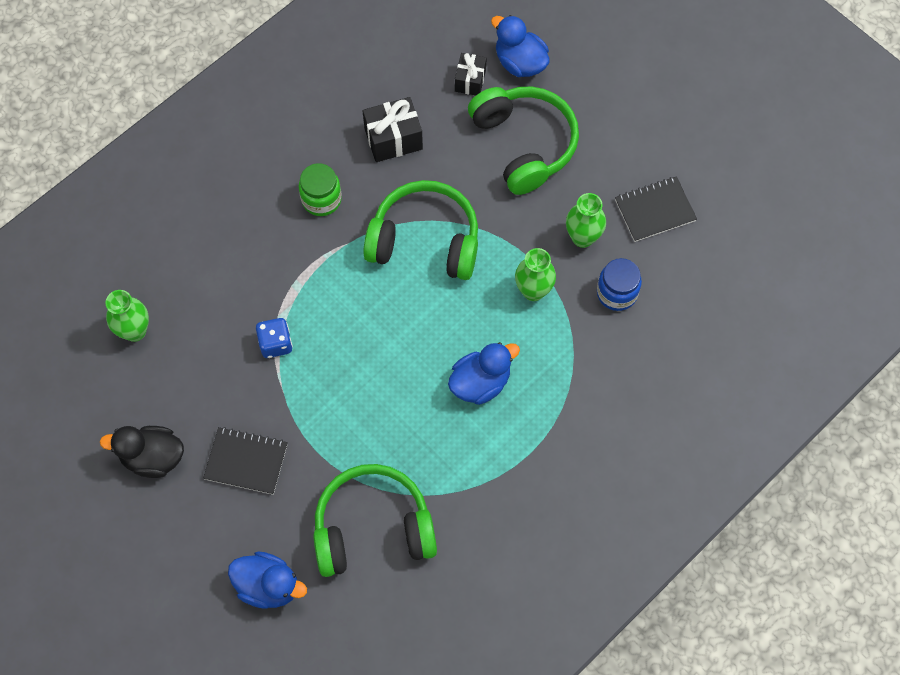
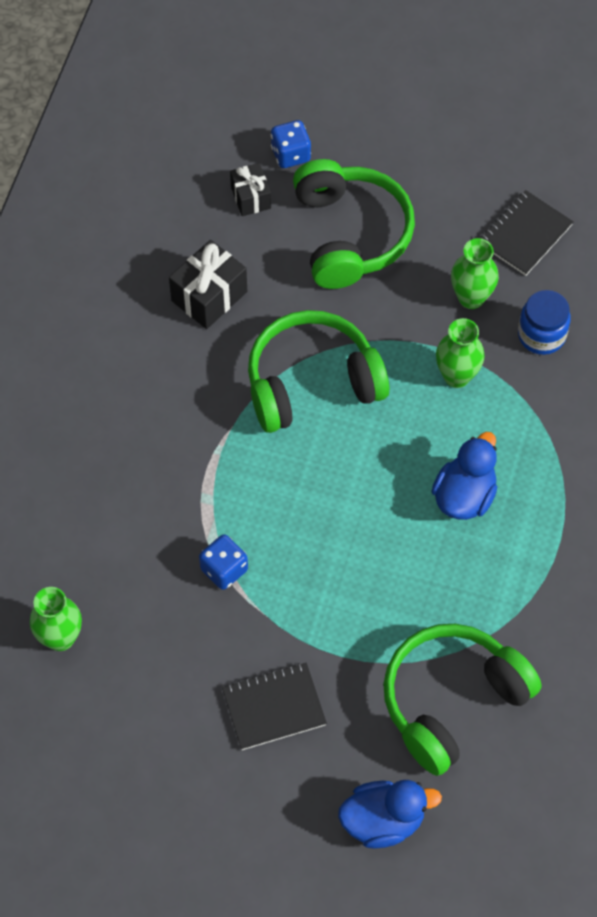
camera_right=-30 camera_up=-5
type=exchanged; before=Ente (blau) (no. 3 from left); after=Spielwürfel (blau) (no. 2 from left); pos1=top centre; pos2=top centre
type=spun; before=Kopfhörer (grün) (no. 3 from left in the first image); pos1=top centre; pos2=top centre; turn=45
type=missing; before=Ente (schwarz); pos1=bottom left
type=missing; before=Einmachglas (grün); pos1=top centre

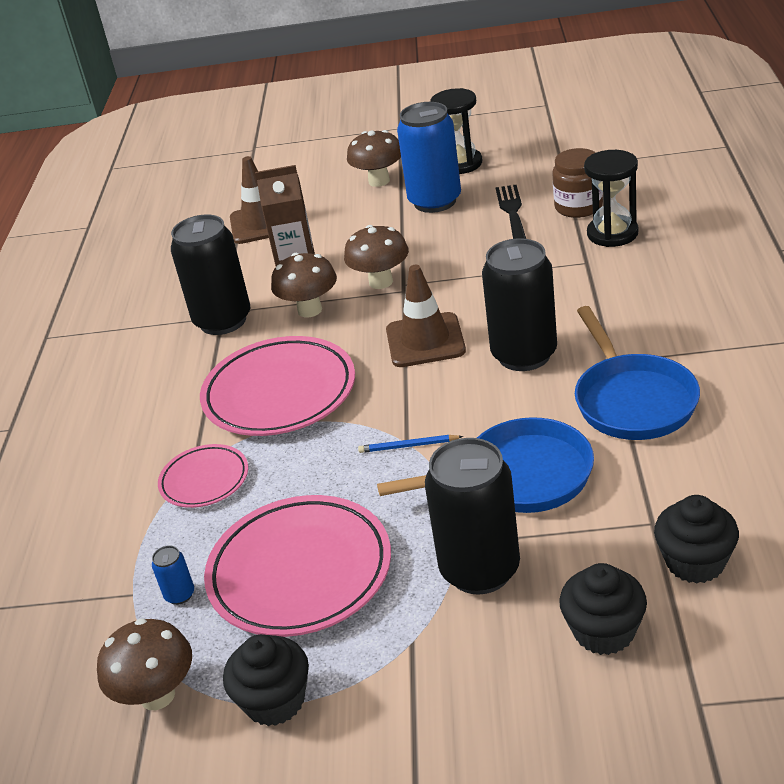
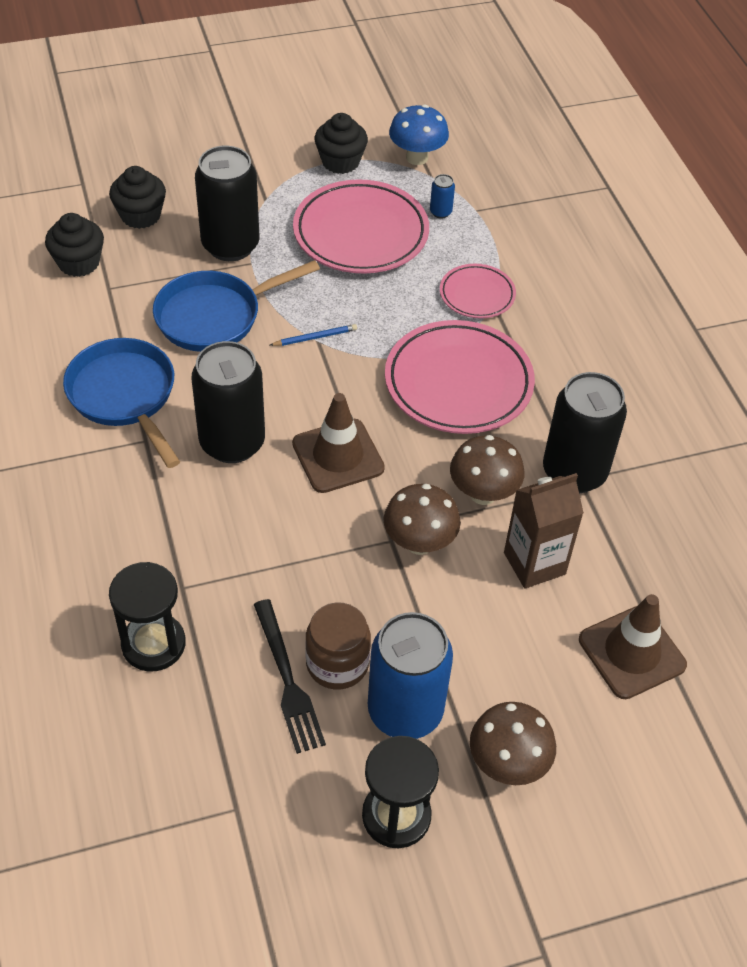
camera_right=155 camera_up=15
type=relocated; before=Einmachglas (braun); pos1=top right; pos2=bottom centre
type=colour; before=Pilz (braun) (no. 1 from left); after=Pilz (blau); pos1=bottom left; pos2=top centre

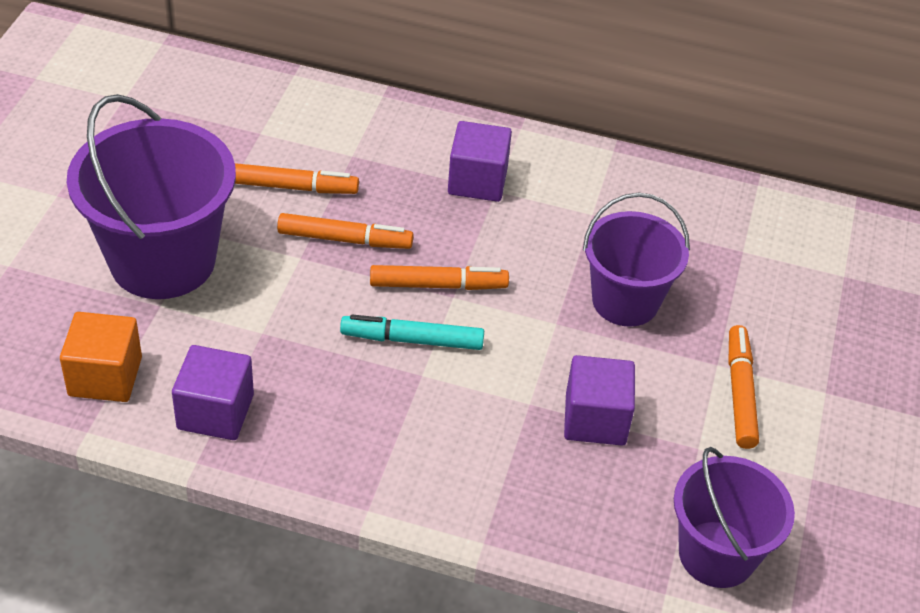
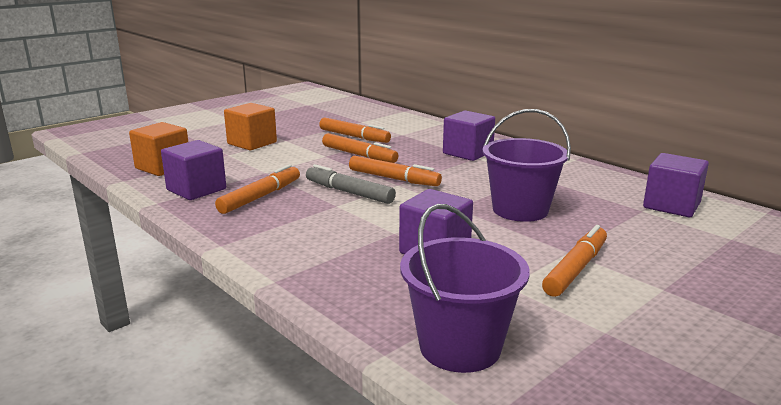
camera_right=35 camera_up=-25
type=appeared; after=Filzstift (orange) (no. 1 from left); pos2=middle left
type=exchanged; before=Eimer (lila) (no. 1 from left); after=Kubus (orange) (no. 2 from left); pos1=top left; pos2=top left
type=colour; before=Filzstift (türkis); after=Filzstift (grau); pos1=centre; pos2=centre
type=appeared; after=Kubus (lila) (no. 4 from left); pos2=middle right

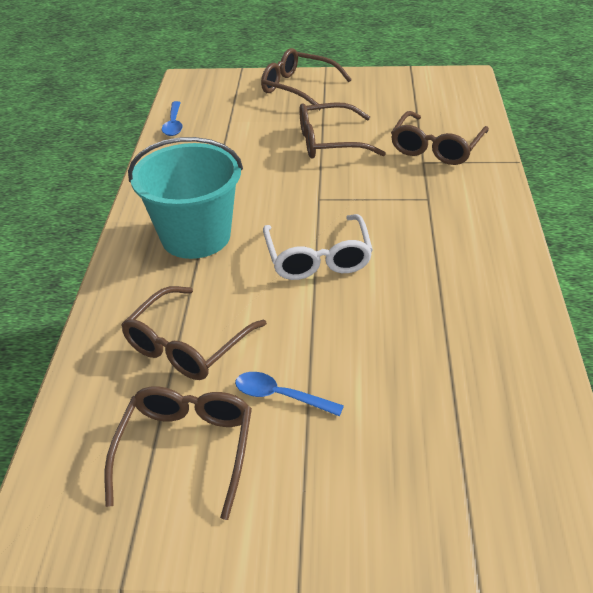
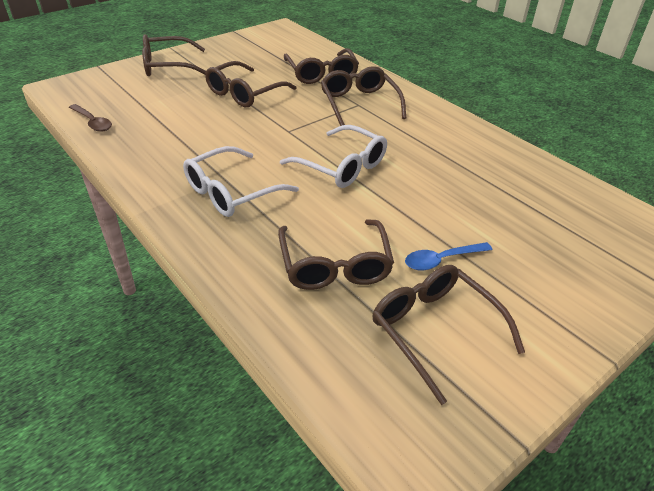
camera_right=-45 camera_up=0
type=colour; before=Löffel (blau) (no. 1 from left); after=Löffel (braun); pos1=top left; pos2=top left
type=exchanged; before=Eimer (türkis); after=Brille (weiß) (no. 1 from left); pos1=middle left; pos2=centre
type=appeared; after=Brille (braun) (no. 5 from left); pos2=top centre

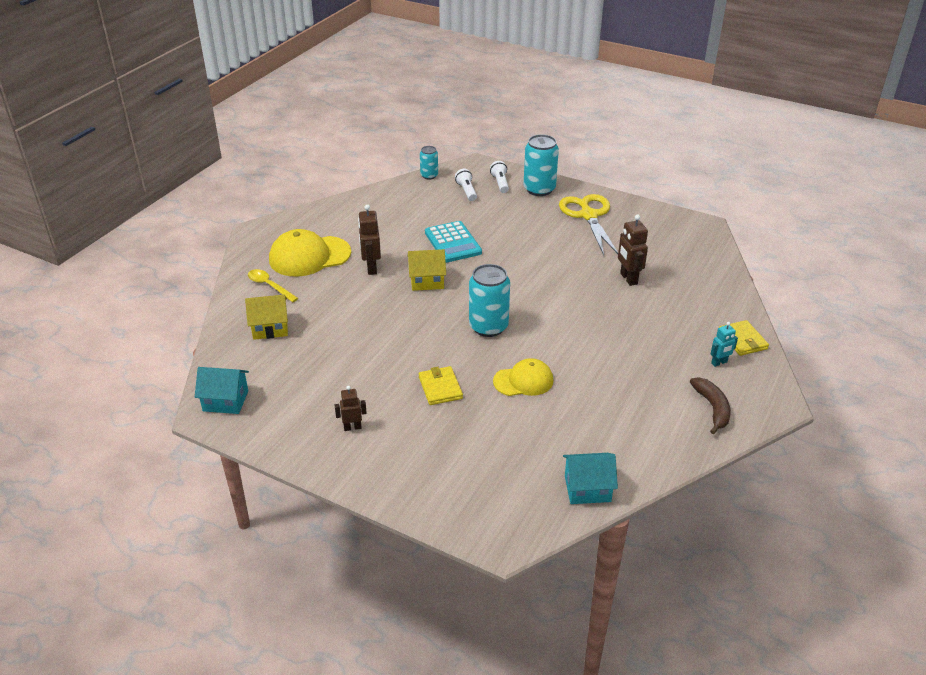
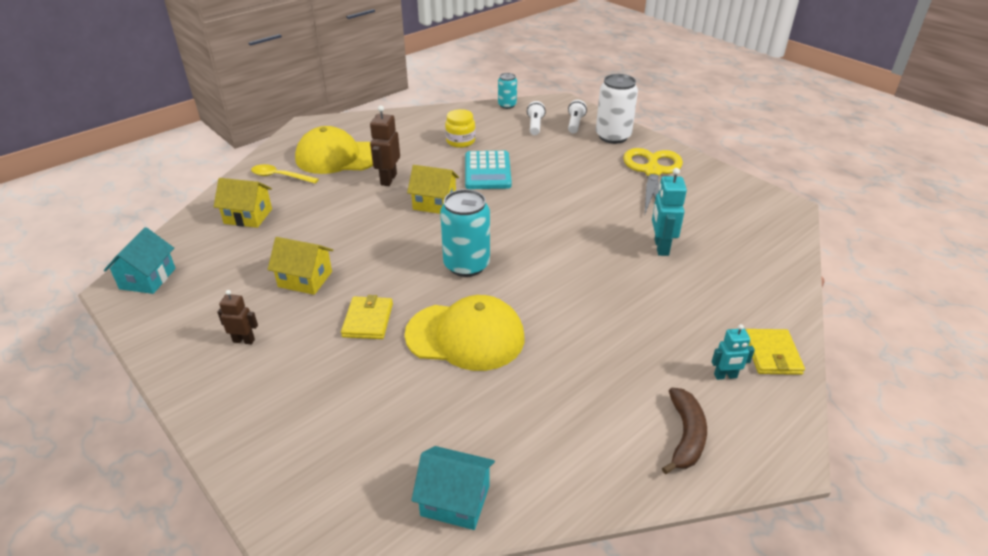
camera_right=20 camera_up=0
type=spun; before=Haus (türkis) (no. 1 from left); pos1=middle left; pos2=middle left; turn=75
type=spun; before=Löffel (gelb); pos1=middle left; pos2=top left; turn=-45
type=appeared; after=Haus (gelb) (no. 2 from left); pos2=middle left
type=size; before=Kappe (gelb) (no. 2 from left); pos1=centre; pos2=centre; scale=1.59
type=appeared; after=Einmachglas (gelb); pos2=top centre
type=colour; before=Dose (türkis) (no. 3 from left); after=Dose (weiß); pos1=top centre; pos2=top centre
type=colour; before=Roboter (braun) (no. 3 from left); after=Roboter (türkis) (no. 1 from left); pos1=middle right; pos2=middle right

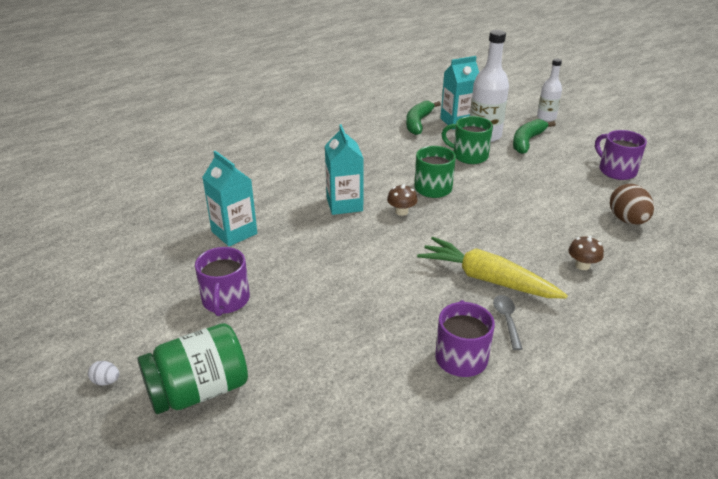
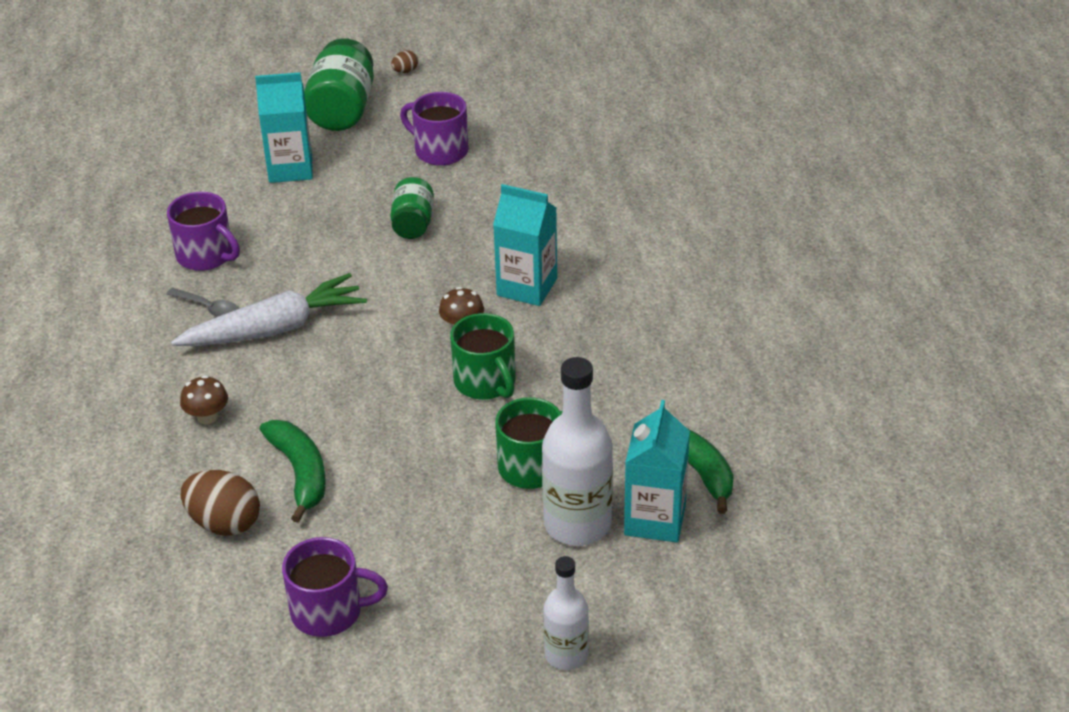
camera_right=125 camera_up=5
type=colour; before=Karotte (gelb); after=Karotte (weiß); pos1=middle right; pos2=middle left
type=relocated; before=Getränkekarton (türkis) (no. 1 from left); pos1=middle left; pos2=top left
type=relocated; before=Banane (grün) (no. 2 from left in the first image); after=Banane (grün) (no. 1 from left); pos1=top right; pos2=middle left
type=appeared; after=Einmachglas (grün) (no. 2 from left); pos2=top centre
type=colour; before=Ei (weiß); after=Ei (braun) (no. 2 from left); pos1=bottom left; pos2=top centre

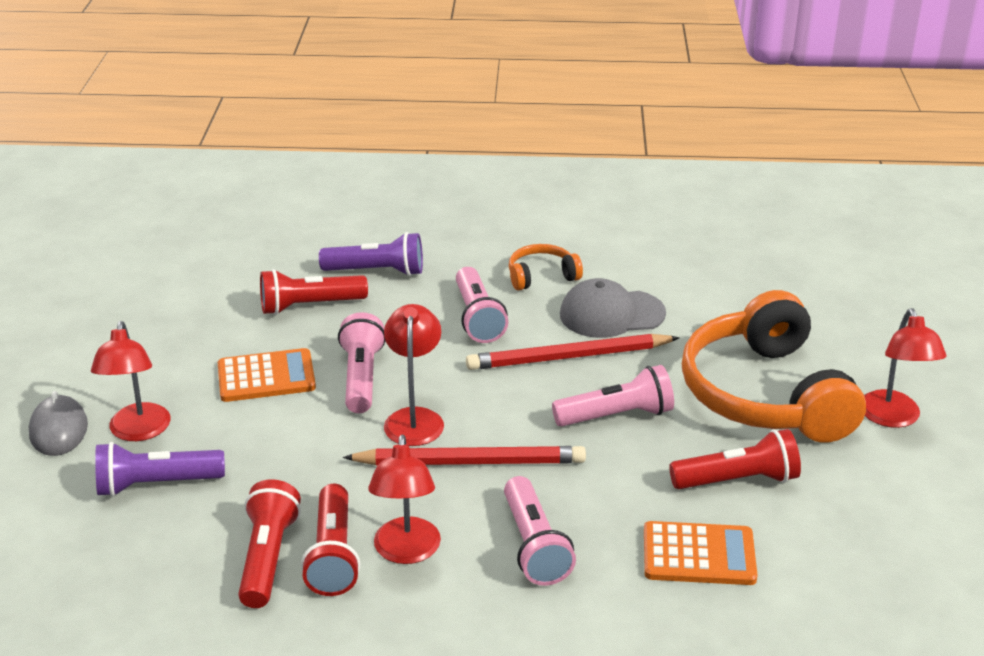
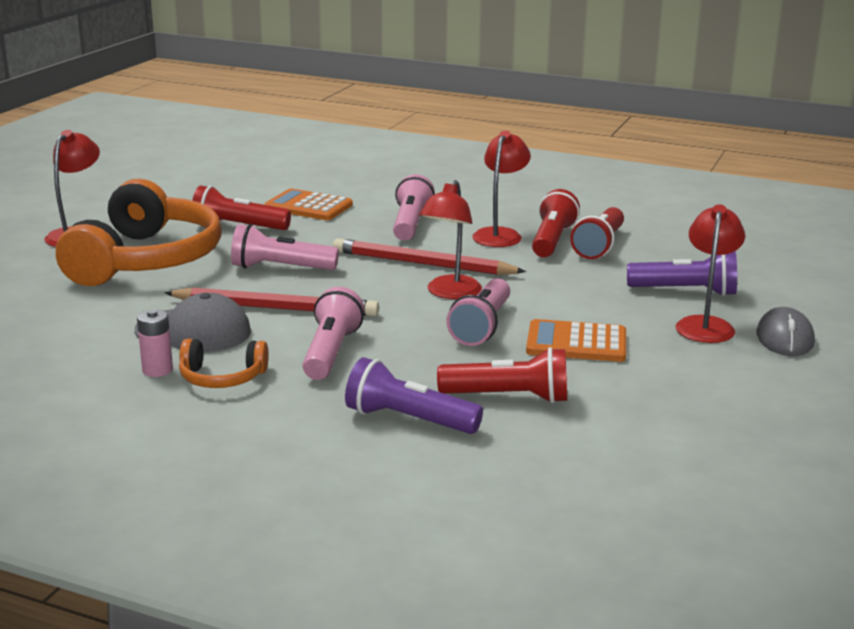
camera_right=-160 camera_up=-10
type=appeared; after=Batterie (rosa); pos2=middle left

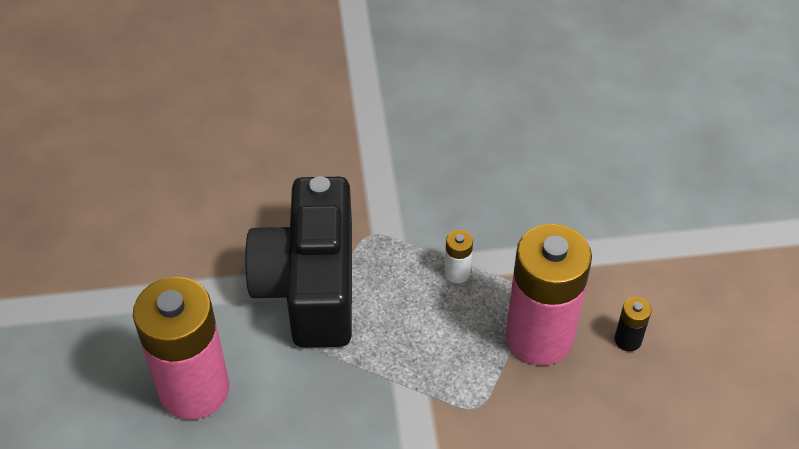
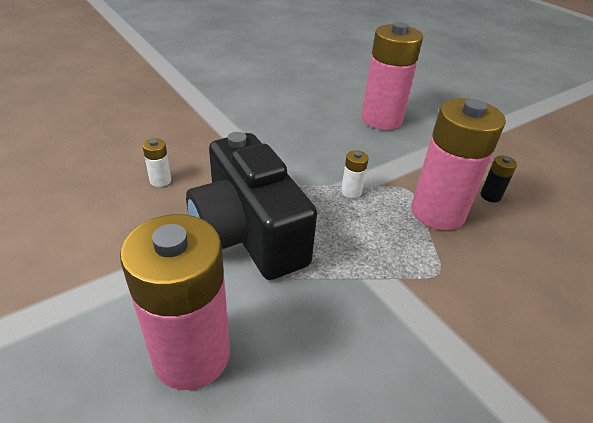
camera_right=-30 camera_up=-10
type=appeared; after=Batterie (weiß) (no. 1 from left); pos2=middle left
type=appeared; after=Batterie (rosa) (no. 2 from left); pos2=top centre

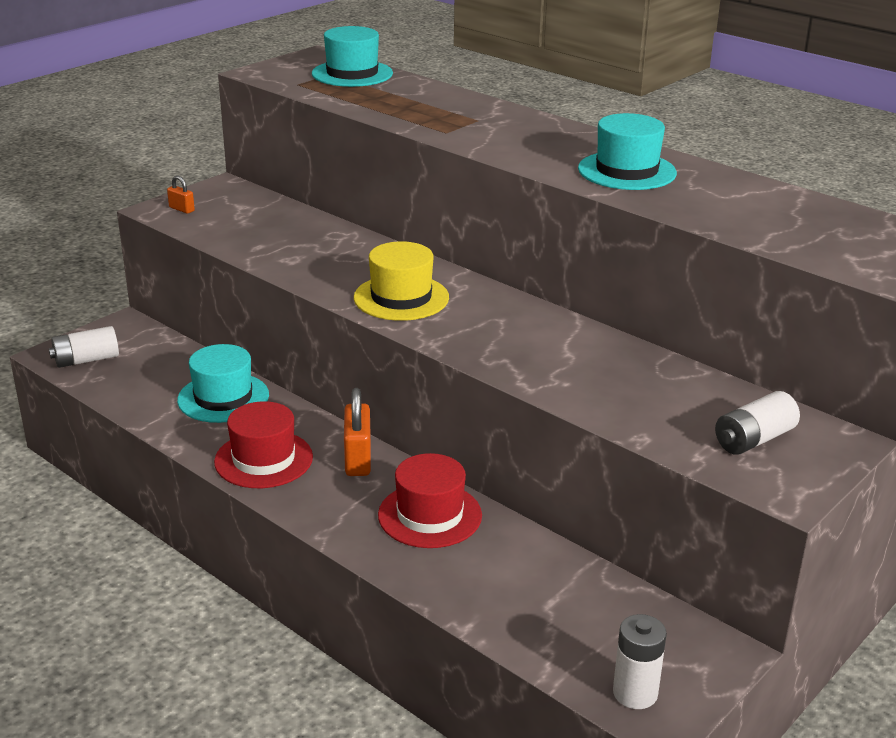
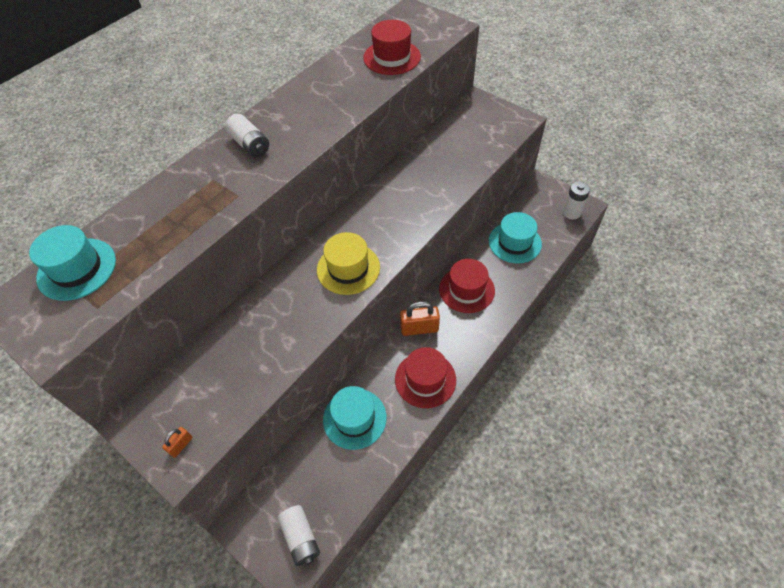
camera_right=-90 camera_up=25
type=relocated; before=Batterie (weiß) (no. 3 from left in the first image); after=Batterie (weiß) (no. 1 from left); pos1=middle right; pos2=top left
type=appeared; after=Hut (rot) (no. 1 from left); pos2=top centre
type=relocated; before=Hut (türkis) (no. 3 from left); pos1=top right; pos2=centre

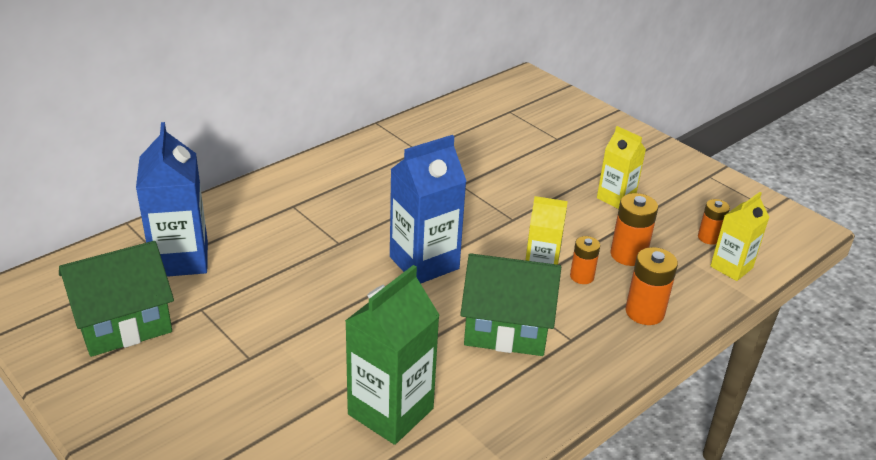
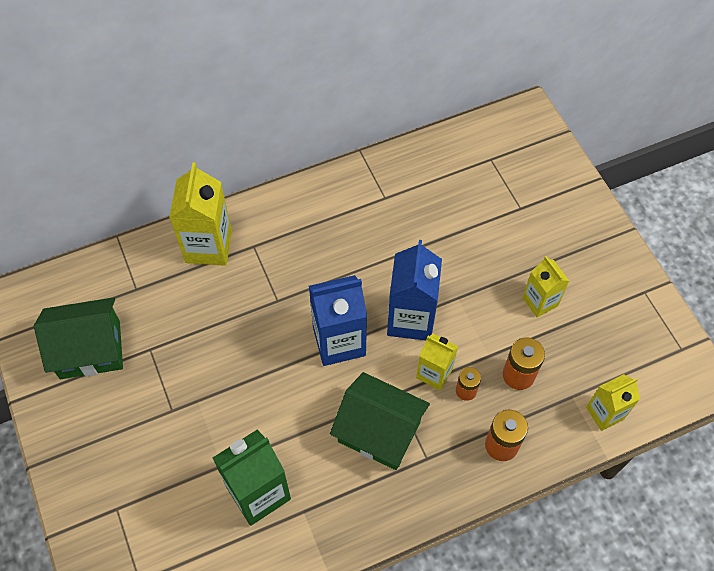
camera_right=20 camera_up=25
type=appeared; after=Getränkekarton (gelb) (no. 1 from left); pos2=middle left
type=relocated; before=Getränkekarton (blau) (no. 1 from left in the first image); after=Getränkekarton (blau) (no. 2 from left); pos1=middle left; pos2=centre
type=missing; before=Batterie (orange) (no. 4 from left); pos1=middle right

